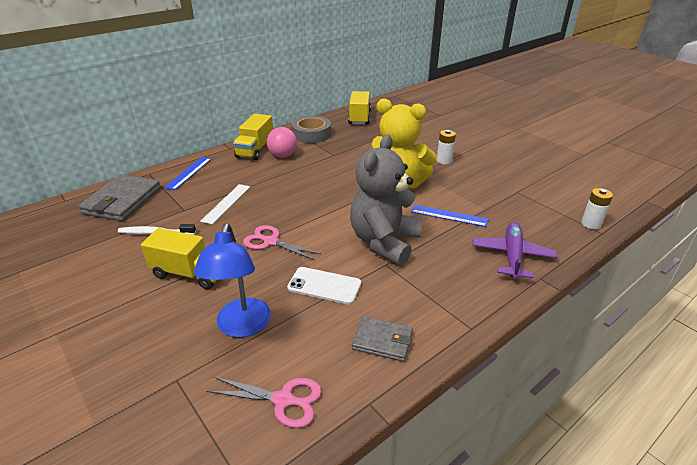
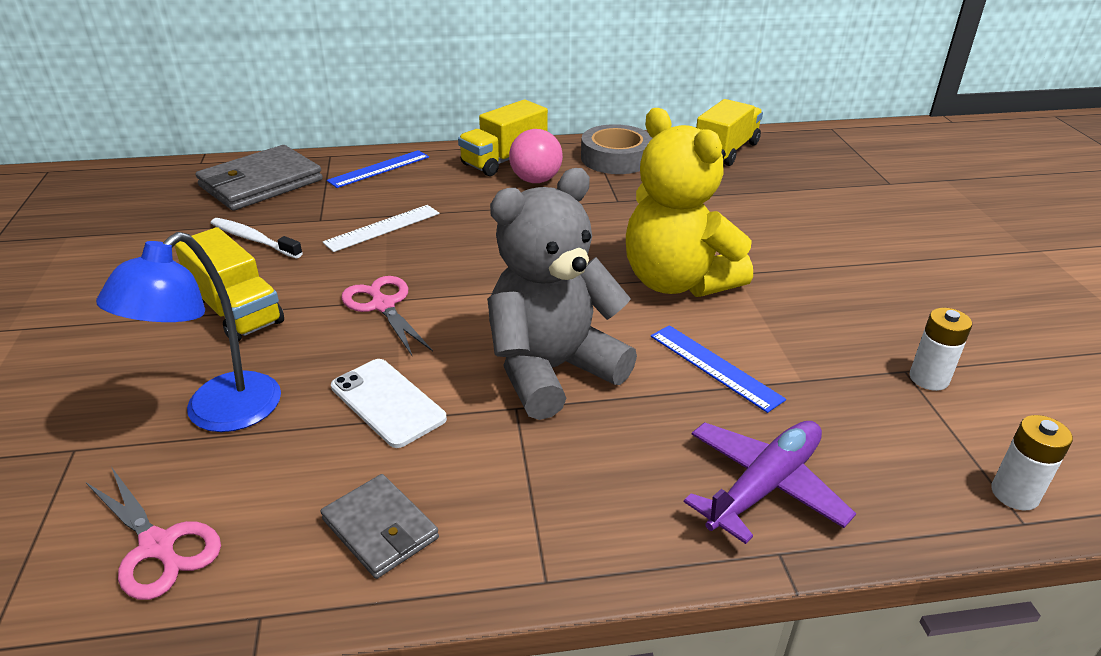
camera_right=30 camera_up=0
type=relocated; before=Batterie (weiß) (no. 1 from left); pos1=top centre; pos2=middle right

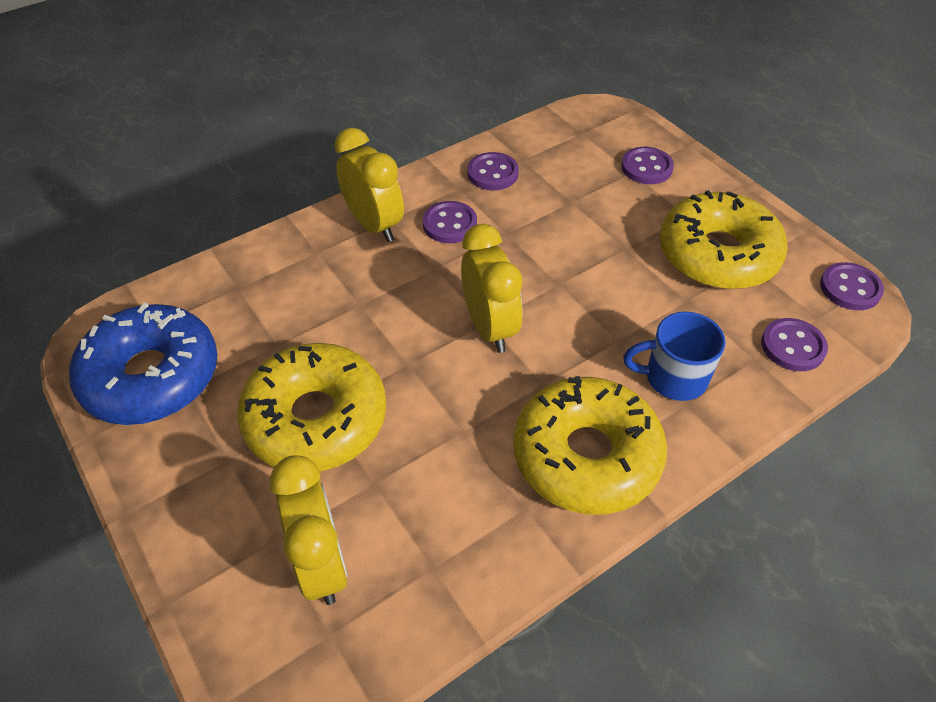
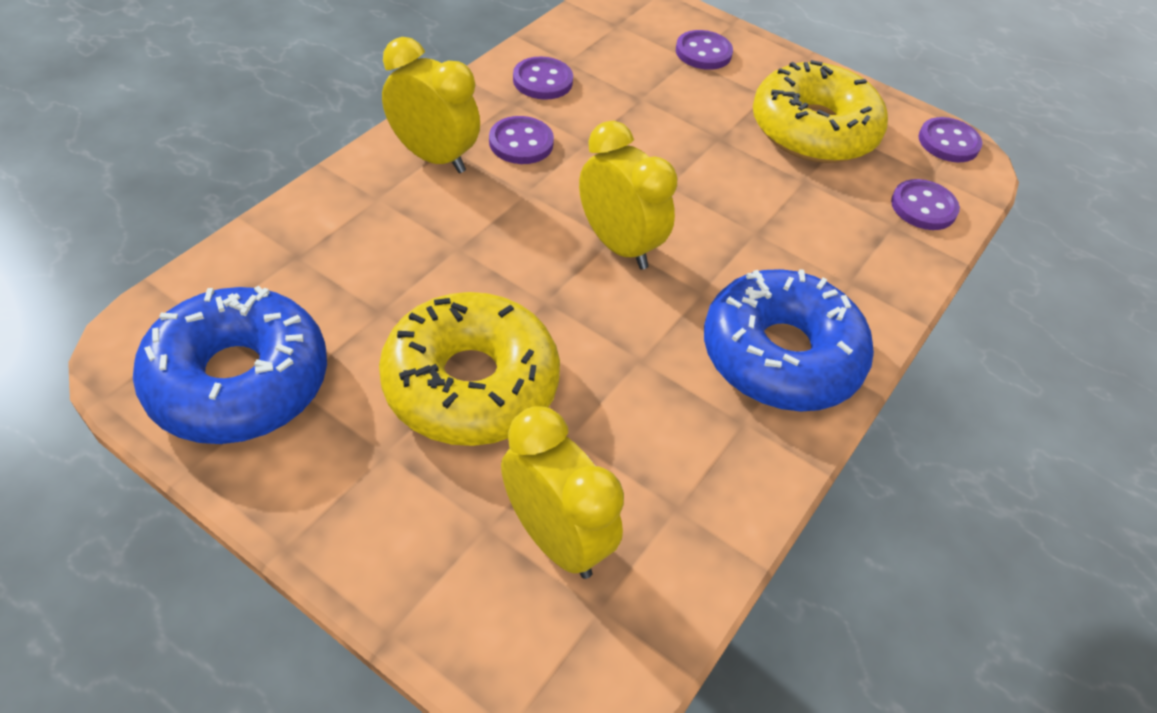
camera_right=-25 camera_up=0
type=colour; before=Donut (gelb) (no. 2 from left); after=Donut (blau) (no. 2 from left); pos1=centre; pos2=middle right
type=missing; before=Tasse (blau); pos1=middle right

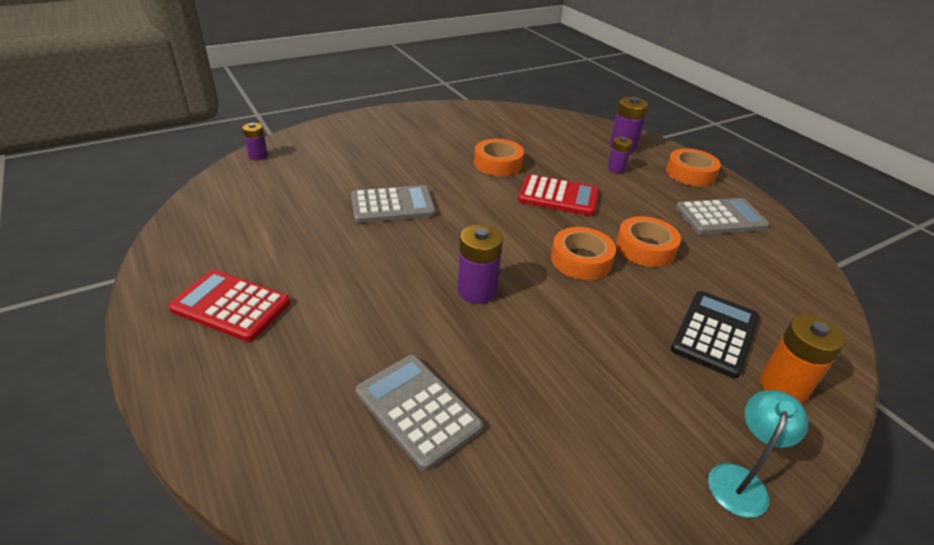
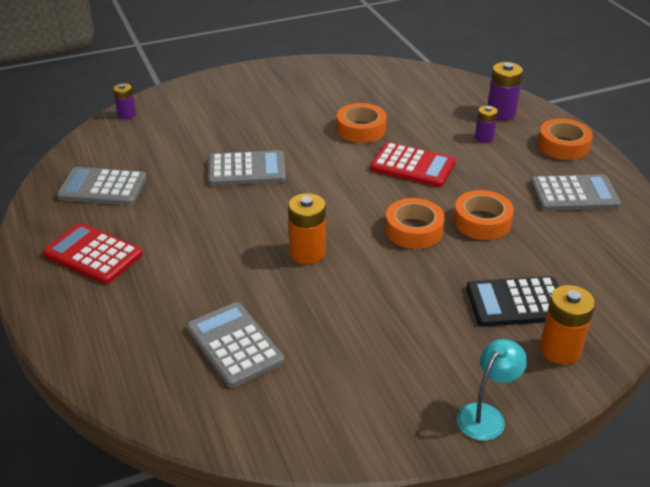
camera_right=10 camera_up=0
type=appeared; after=Taschenrechner (grau) (no. 1 from left); pos2=middle left
type=colour; before=Batterie (lila) (no. 2 from left); after=Batterie (orange) (no. 1 from left); pos1=centre; pos2=centre
type=spun; before=Taschenrechner (schwarz); pos1=middle right; pos2=middle right; turn=-135

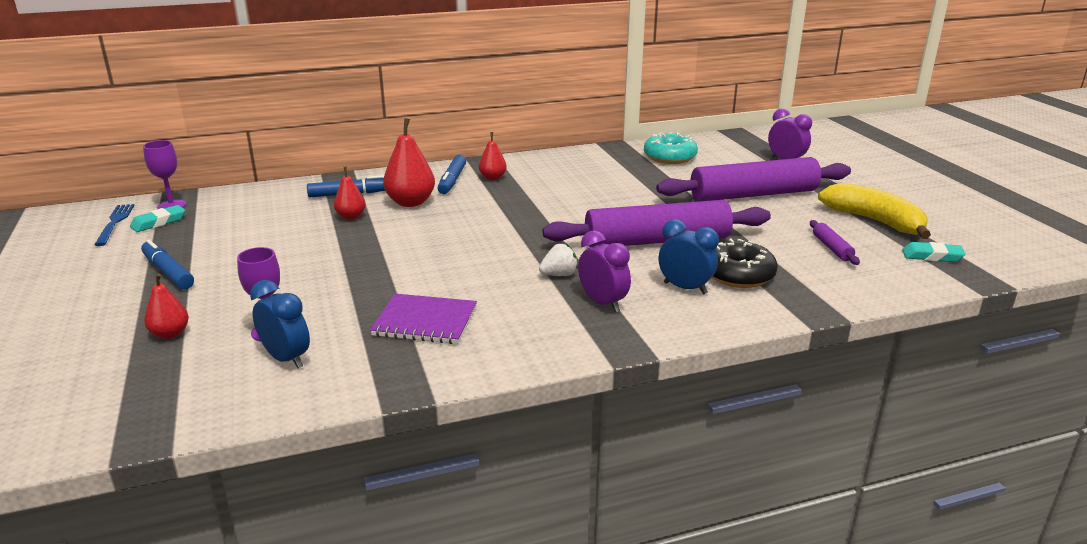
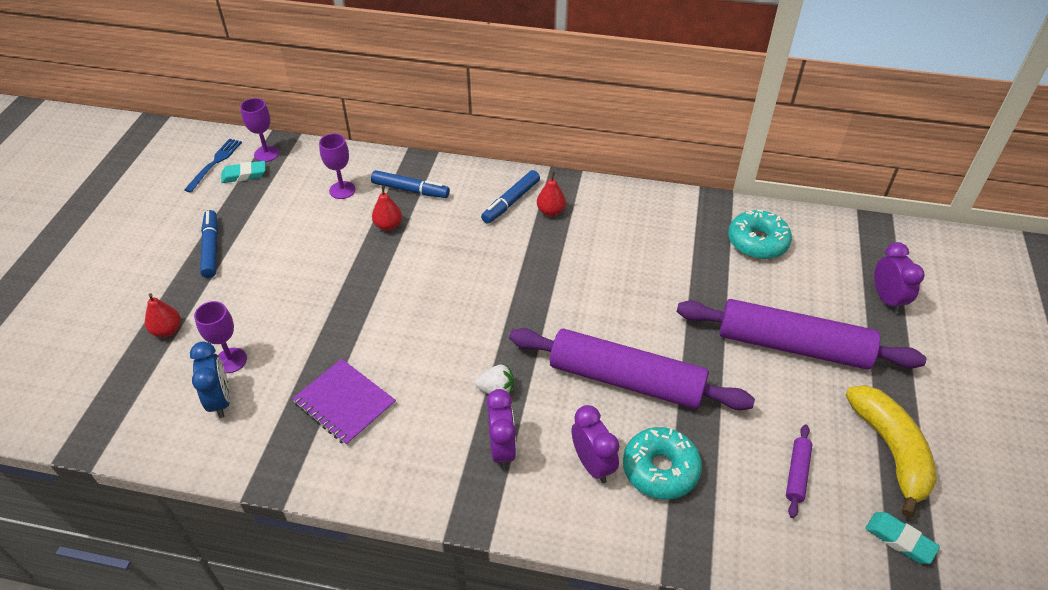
camera_right=30 camera_up=20
type=appeared; after=Kelch (lila) (no. 3 from left); pos2=top left
type=colour; before=Wecker (blau) (no. 2 from left); after=Wecker (lila) (no. 2 from left); pos1=centre; pos2=bottom centre
type=colour; before=Donut (schwarz); after=Donut (türkis) (no. 1 from left); pos1=middle right; pos2=bottom centre
type=missing; before=Birne (rot) (no. 3 from left); pos1=top centre

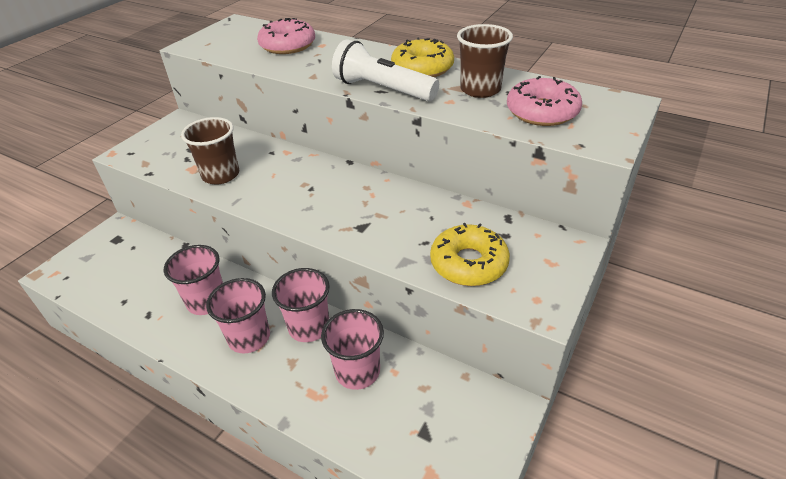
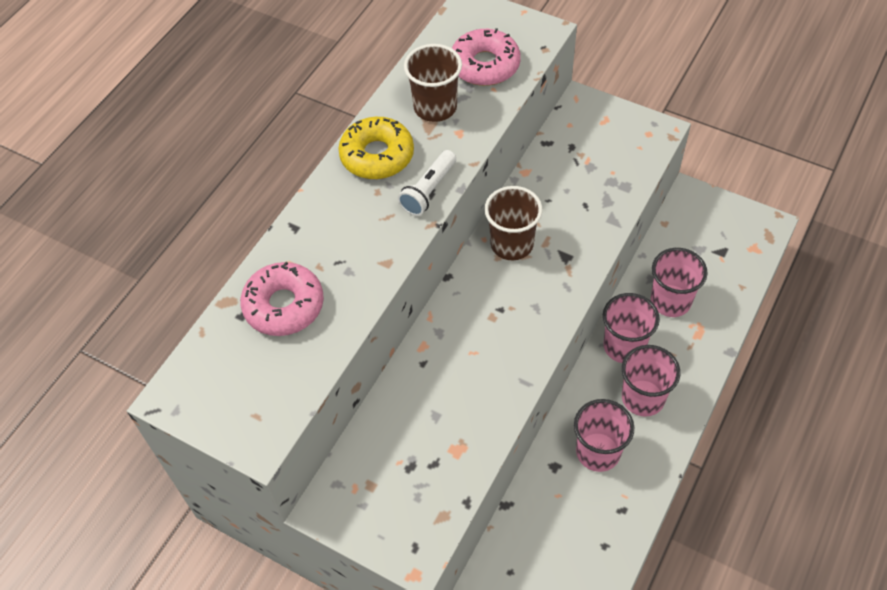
camera_right=-90 camera_up=15
type=size; before=Taschenlampe (weiß); pos1=top centre; pos2=top centre; scale=0.64
type=relocated; before=Becher (braun) (no. 1 from left in the first image); after=Becher (braun) (no. 2 from left); pos1=top left; pos2=centre
type=missing; before=Donut (gelb) (no. 2 from left); pos1=centre

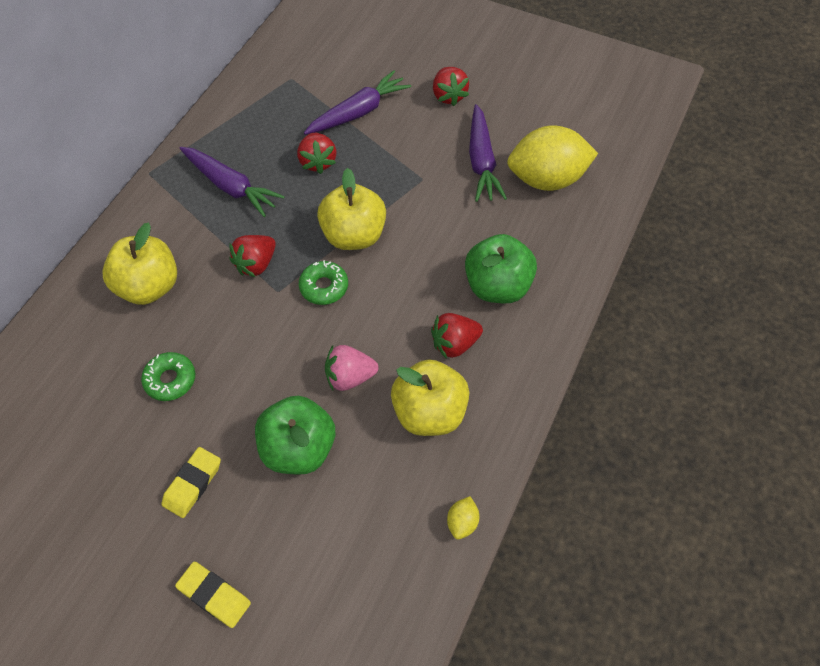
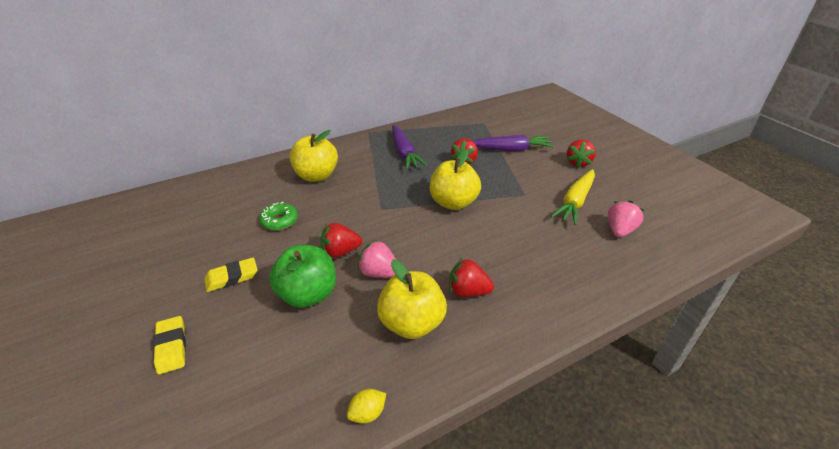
camera_right=35 camera_up=-20
type=relocated; before=Erdbeere (rot) (no. 1 from left); pos1=middle left; pos2=centre
type=colour; before=Karotte (lila) (no. 3 from left); after=Karotte (gelb); pos1=top centre; pos2=middle right
type=exchanged; before=Zitrone (gelb) (no. 2 from left); after=Erdbeere (rosa) (no. 2 from left); pos1=top right; pos2=middle right
type=missing; before=Donut (grün) (no. 2 from left); pos1=centre
type=missing; before=Apfel (grün) (no. 2 from left); pos1=centre

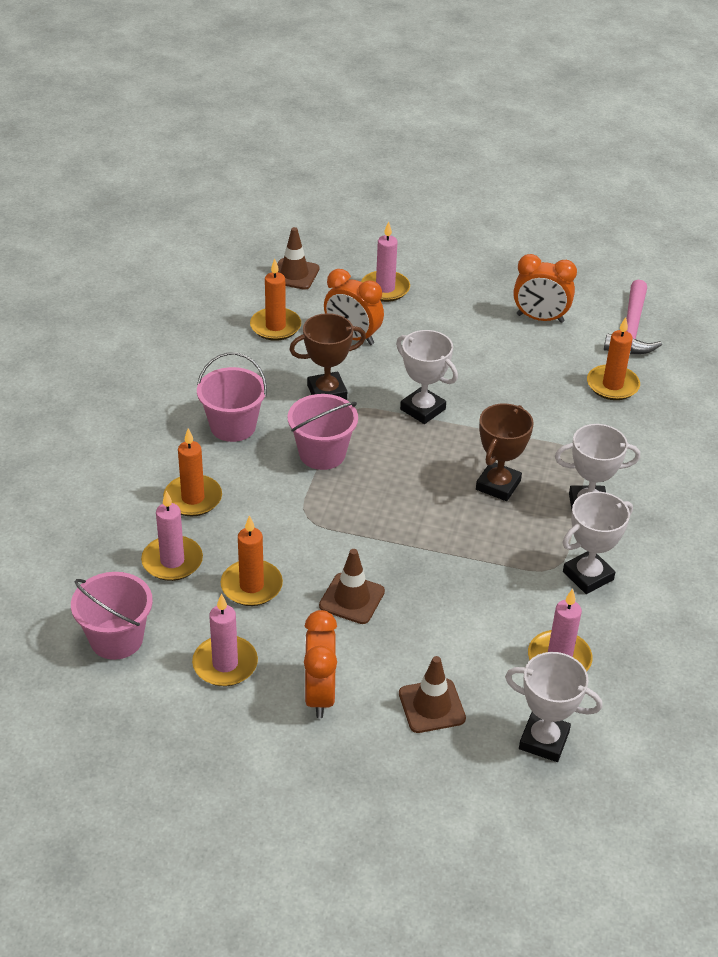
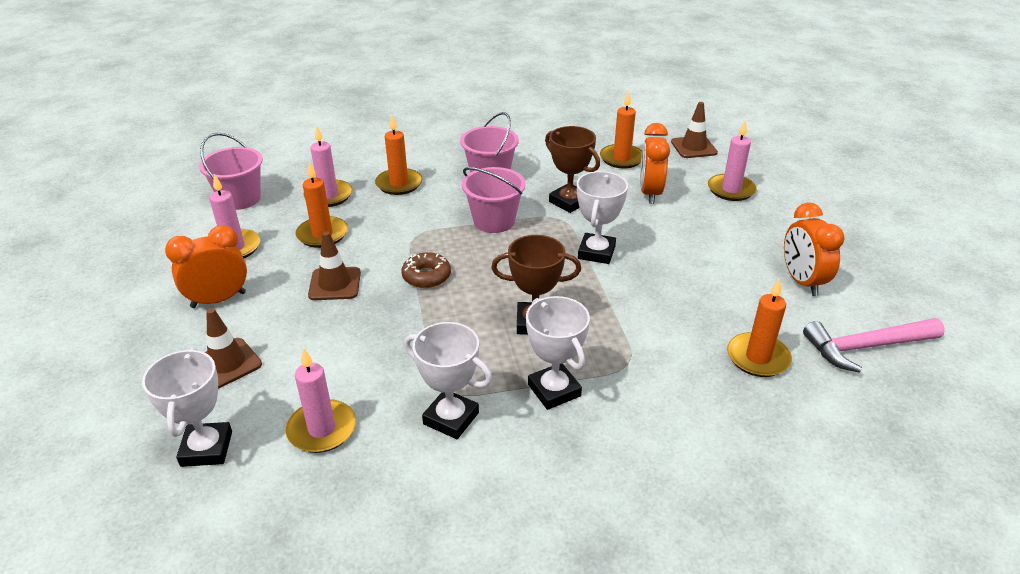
camera_right=65 camera_up=-5
type=appeared; after=Donut (braun); pos2=centre

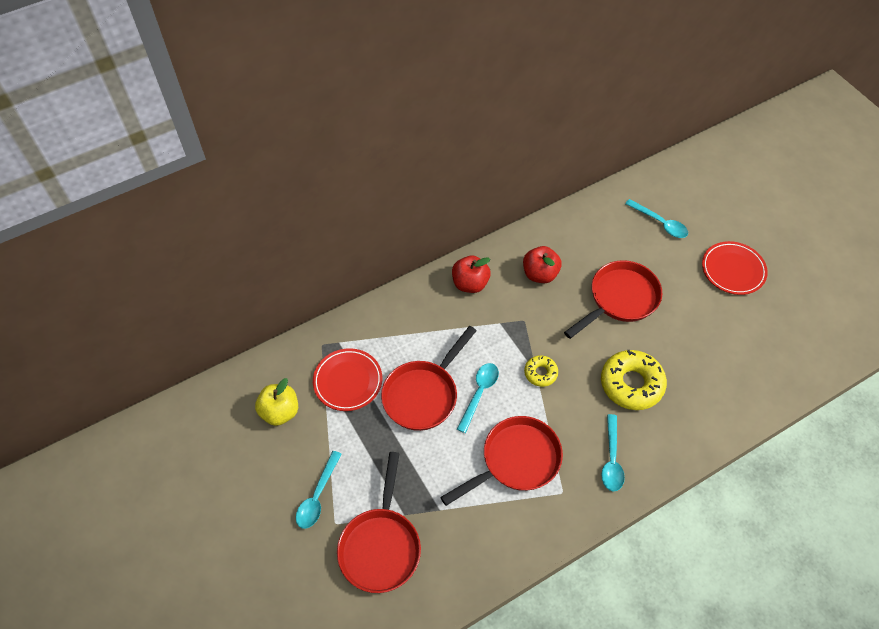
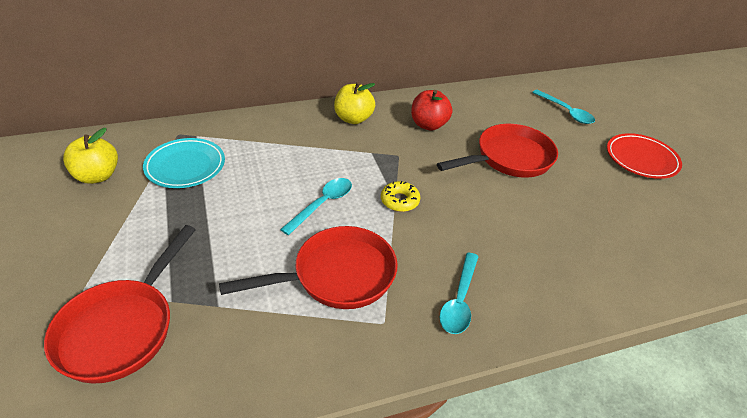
camera_right=10 camera_up=-15
type=colour; before=Teller (rot) (no. 1 from left); after=Teller (türkis); pos1=centre; pos2=middle left
type=colour; before=Apfel (rot) (no. 1 from left); after=Apfel (gelb) (no. 2 from left); pos1=centre; pos2=top centre
type=missing; before=Löffel (türkis) (no. 1 from left); pos1=bottom centre
type=missing; before=Pfanne (rot) (no. 2 from left); pos1=centre
type=missing; before=Donut (gelb) (no. 2 from left); pos1=middle right

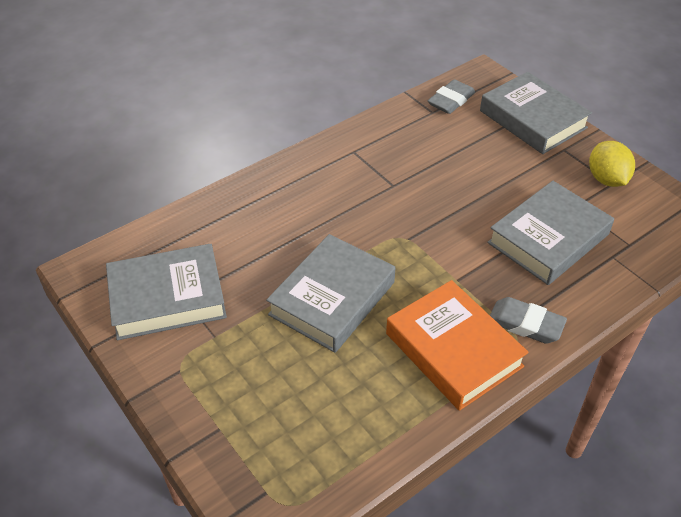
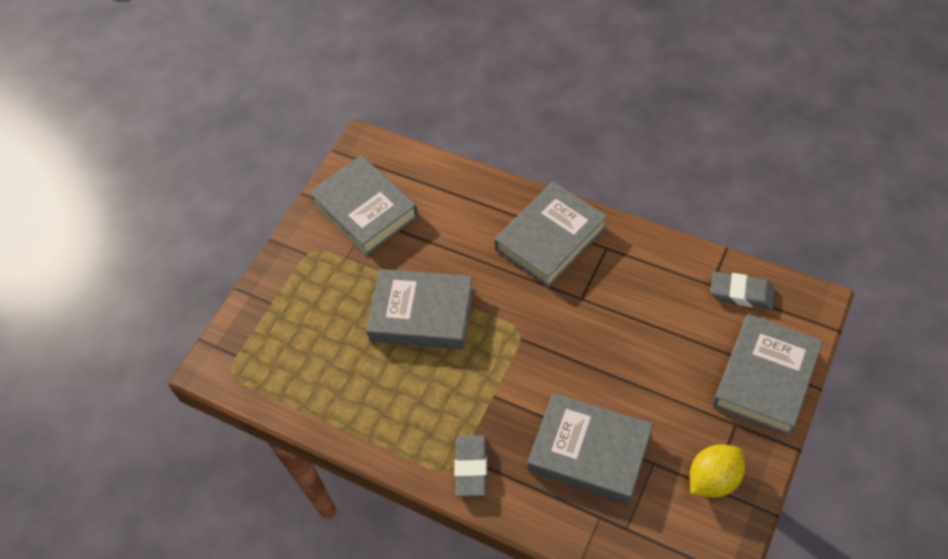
camera_right=70 camera_up=10
type=appeared; after=Buch (grau) (no. 3 from left); pos2=centre
type=missing; before=Buch (orange); pos1=bottom right

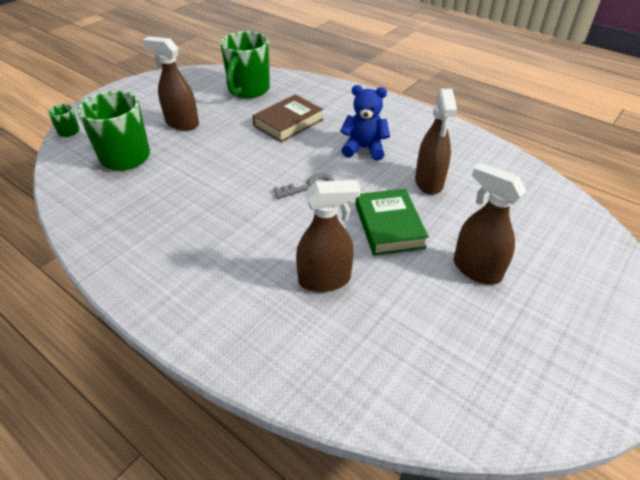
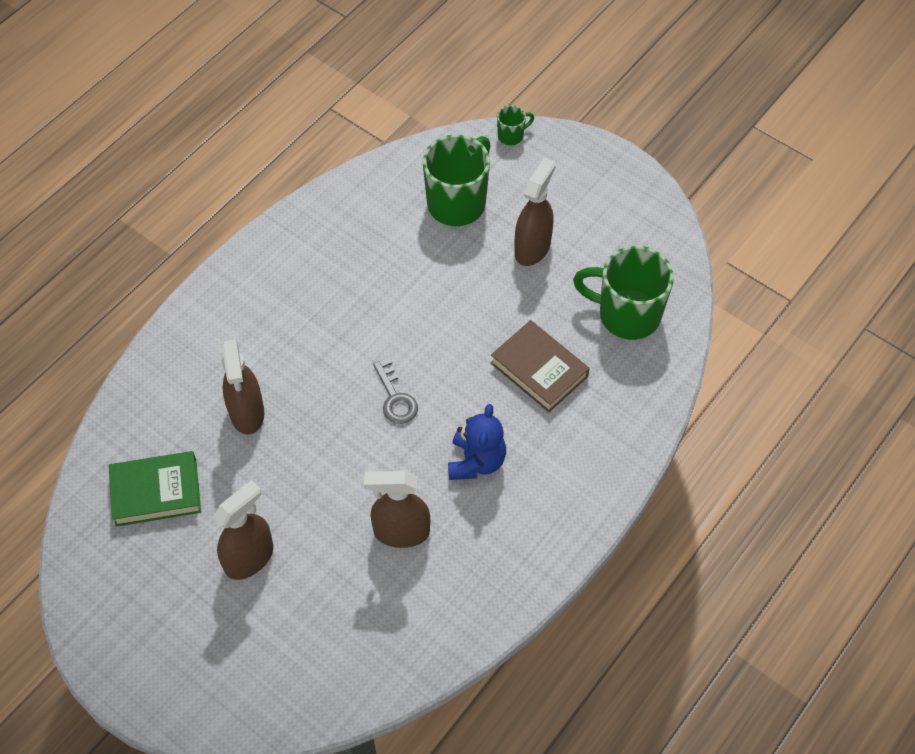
camera_right=90 camera_up=15
type=relocated; before=Buch (grün); pos1=centre; pos2=middle left

